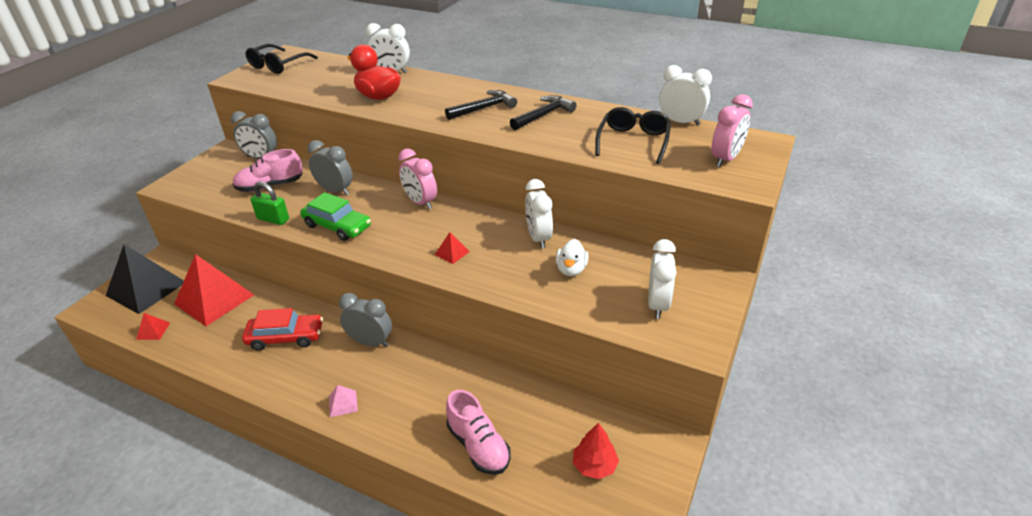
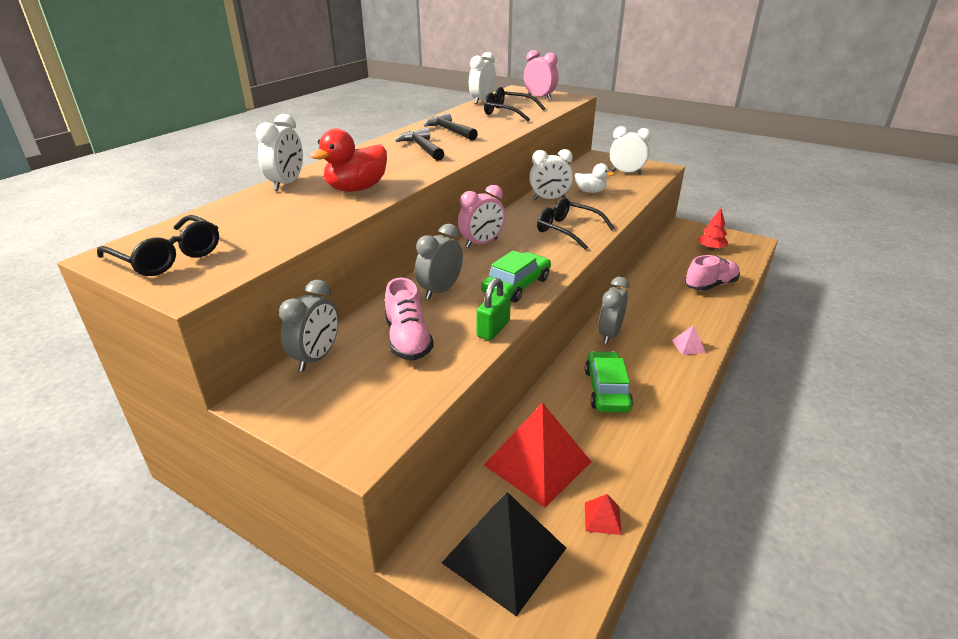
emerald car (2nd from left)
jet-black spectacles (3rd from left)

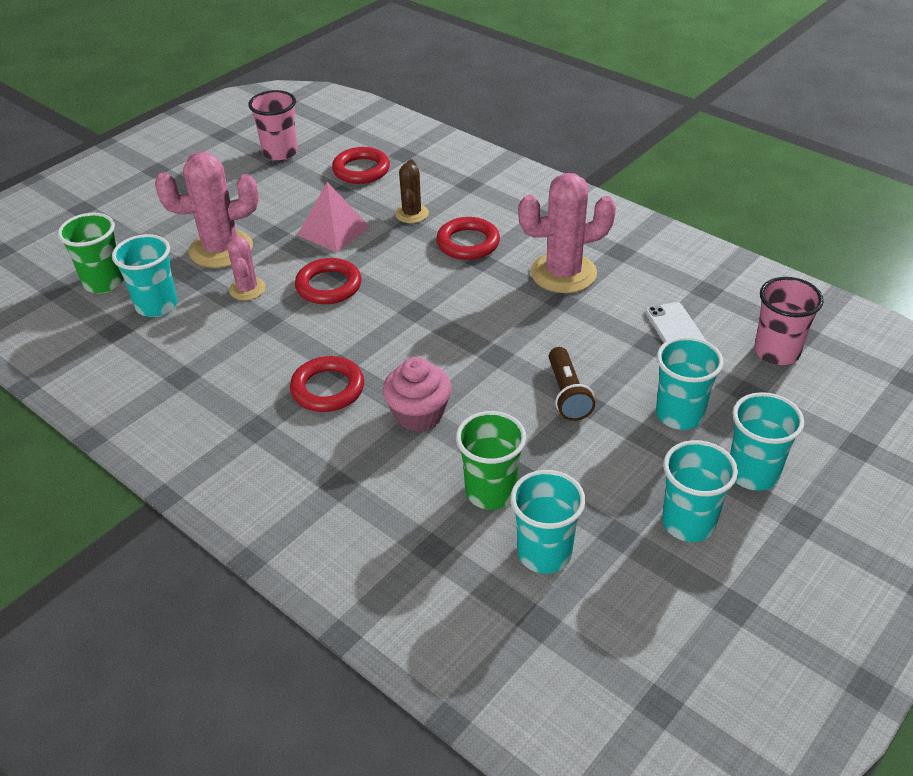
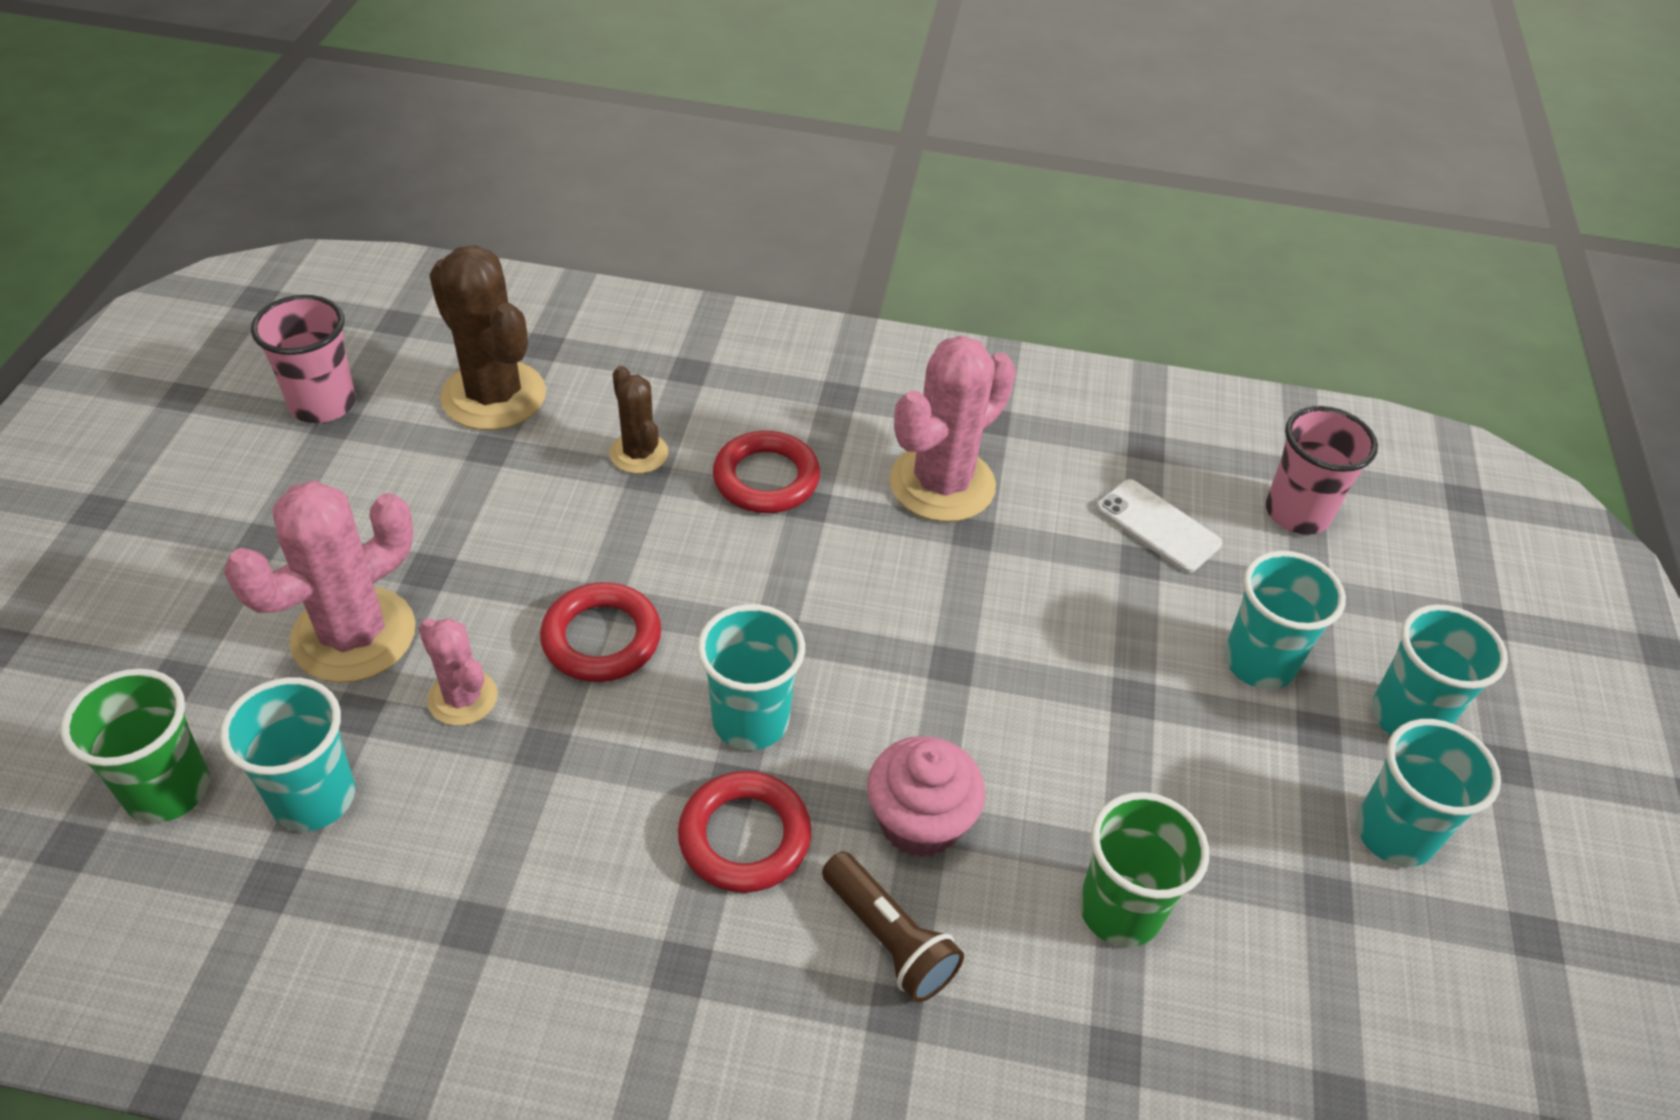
rosy pyramid
russet prickly plant (1st from left)
teal tumbler (2nd from left)
russet flashlight

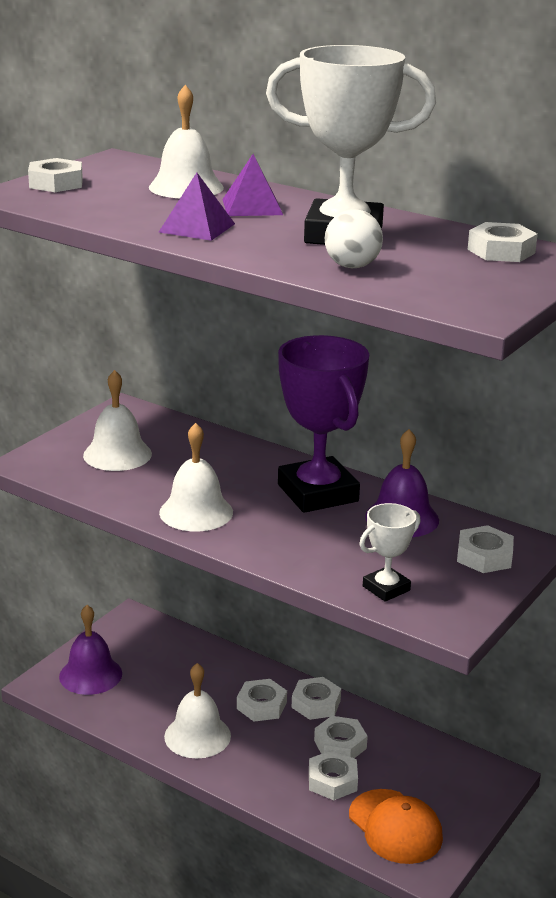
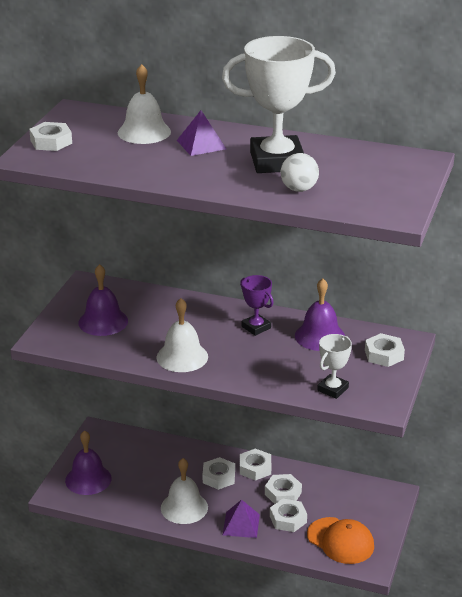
violet school bell (2nd from left)
violet pyramid (2nd from left)
violet award cup
white nut (7th from left in the first image)

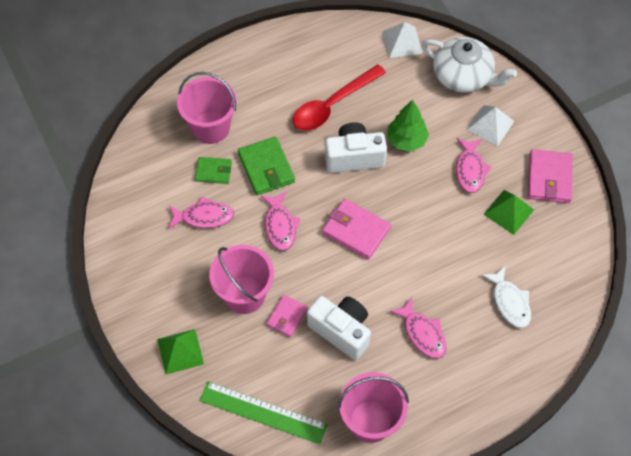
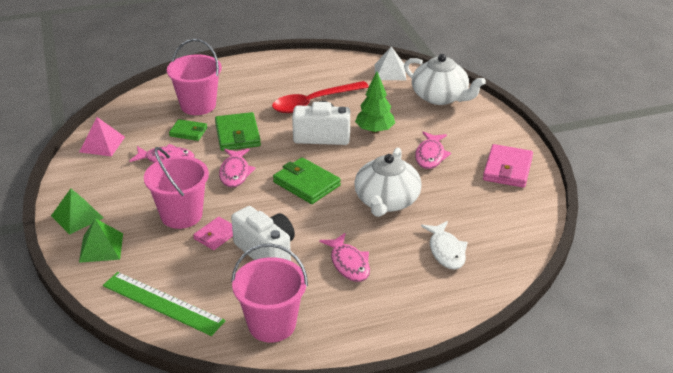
emerald wallet (3rd from left)
white pyramid (2nd from left in the first image)
emerald pyramid (1st from left)
rosy pyramid
white tea pot (1st from left)

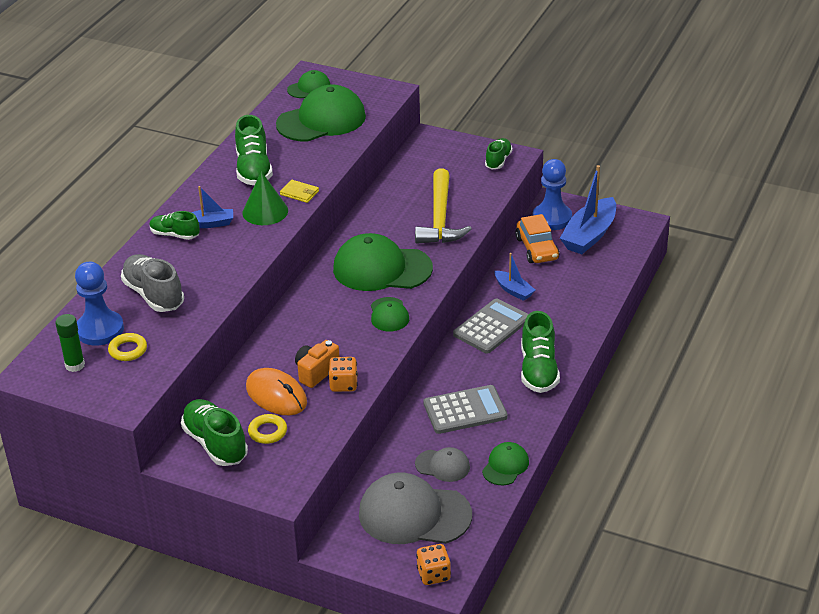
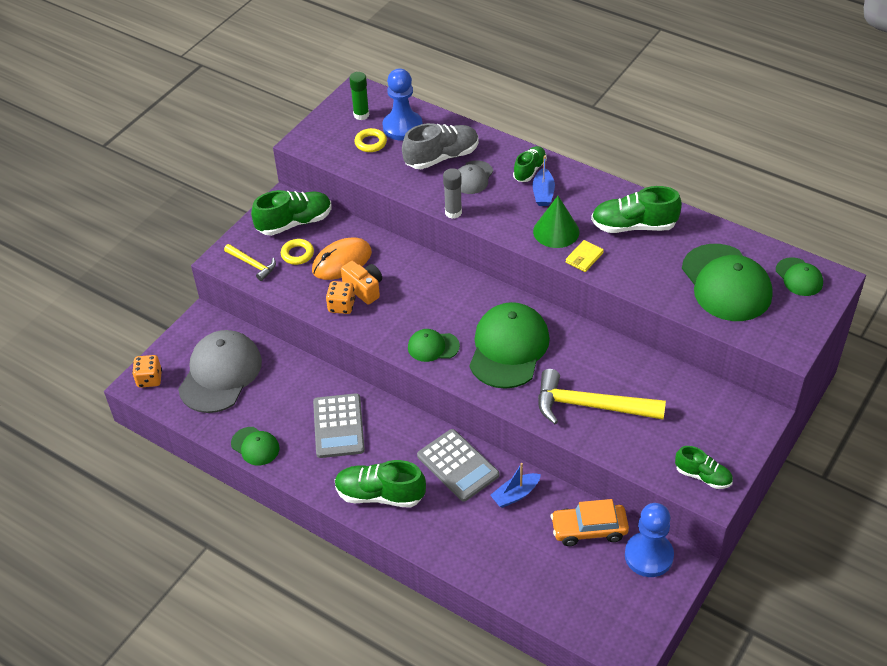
grey baseball cap (2nd from left)
cobalt sailboat (3rd from left in the first image)
yellow claw hammer (1st from left)
grey glue

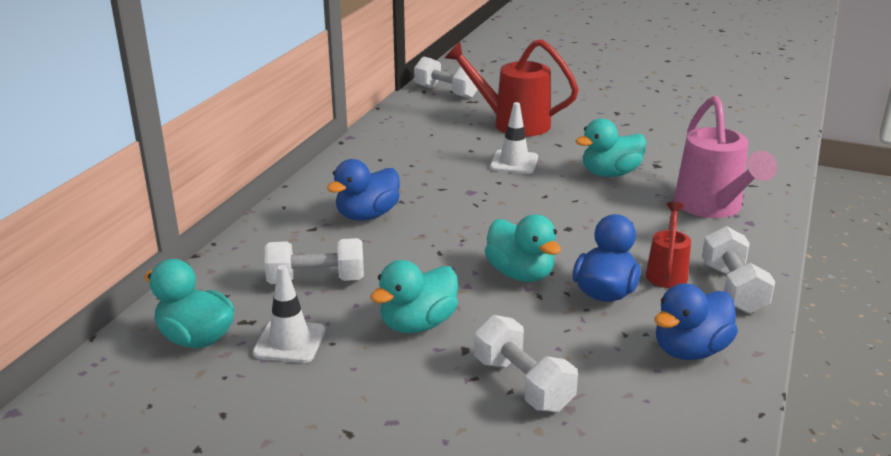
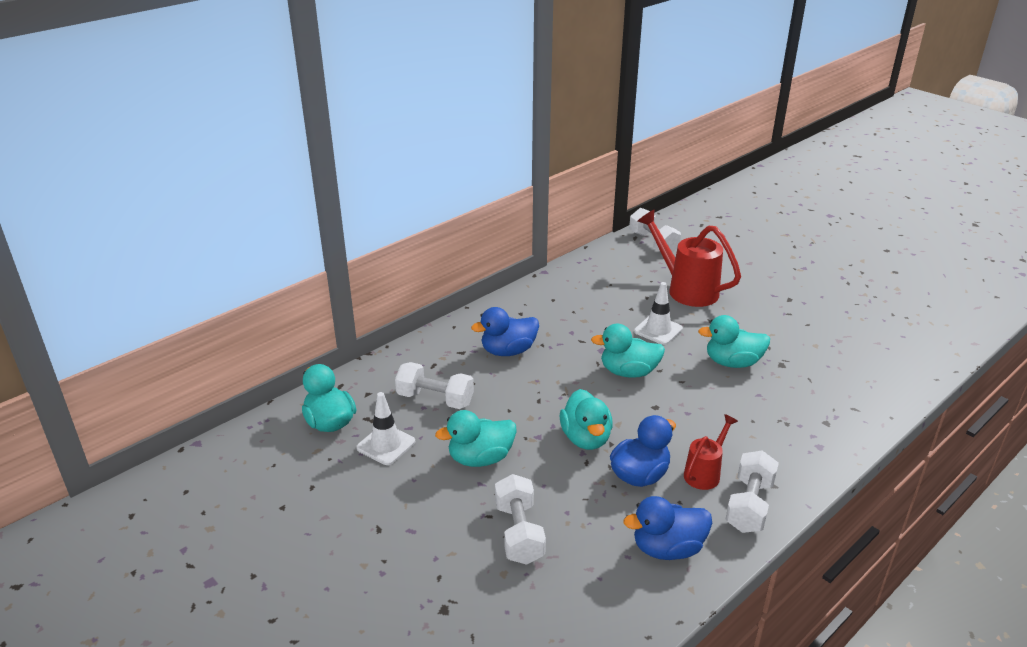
rosy watering can
teal rubber duck (4th from left)

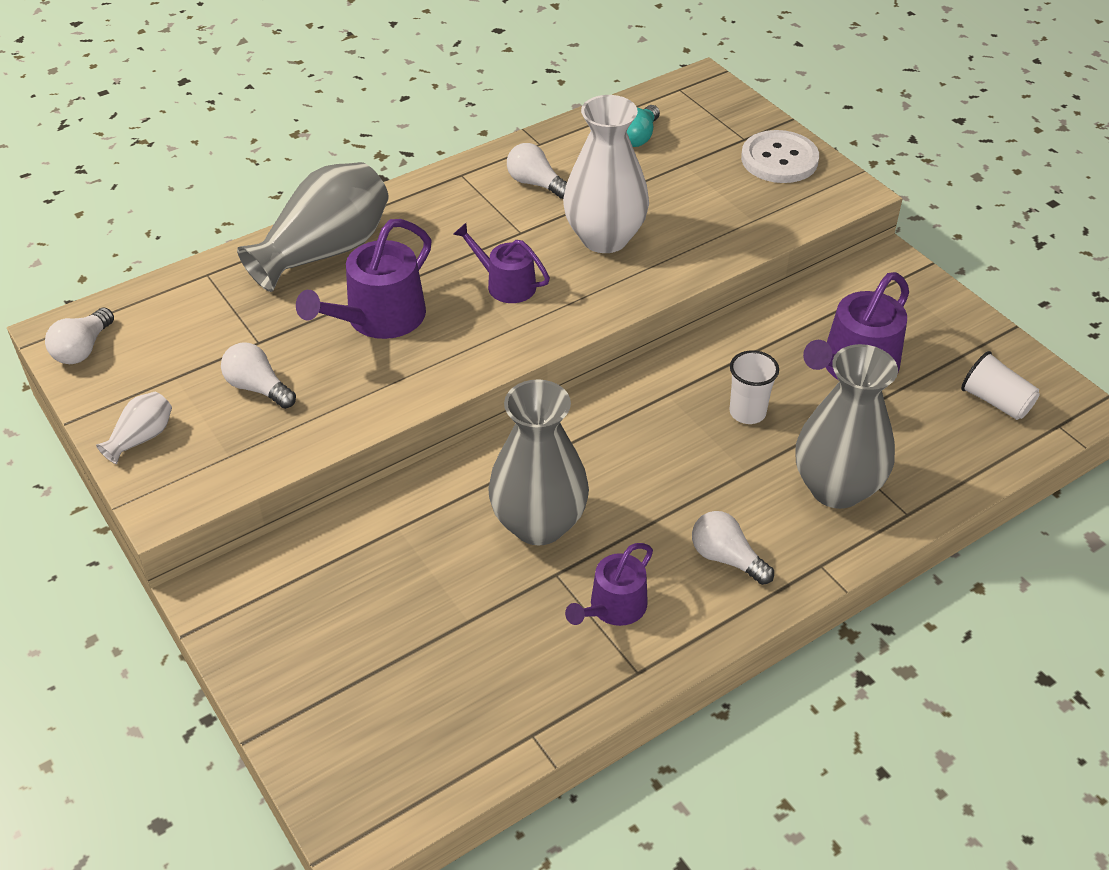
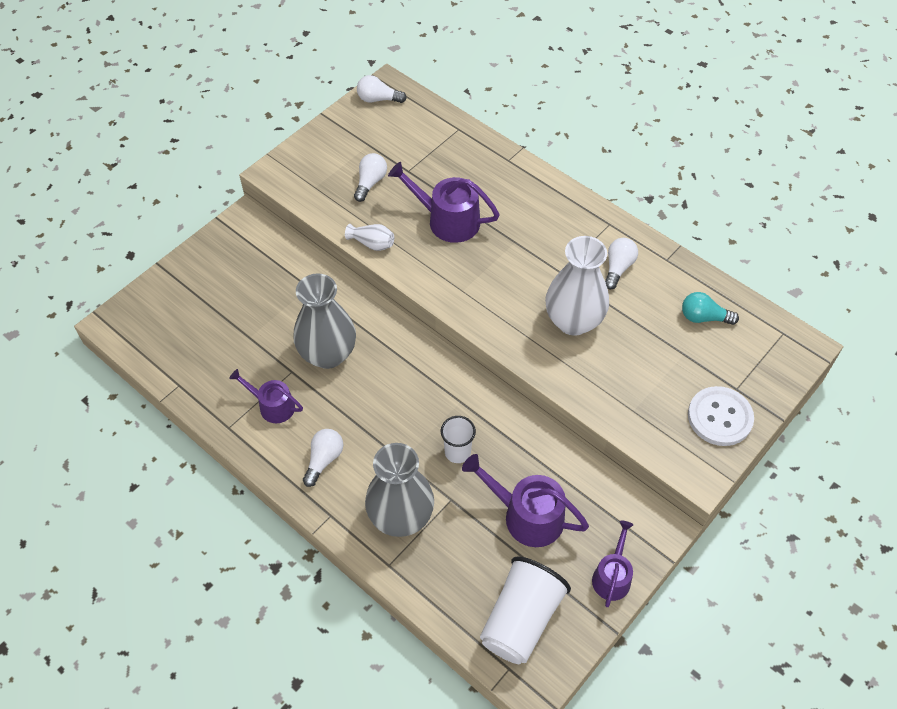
white tall vase (1st from left)
grey tall vase (1st from left in the first image)
violet watering can (4th from left)
white tumbler (2nd from left)

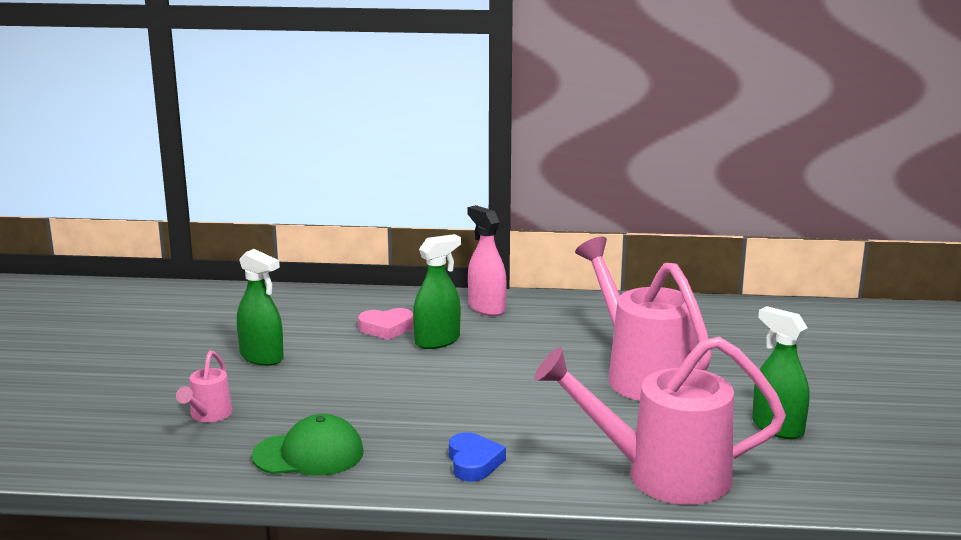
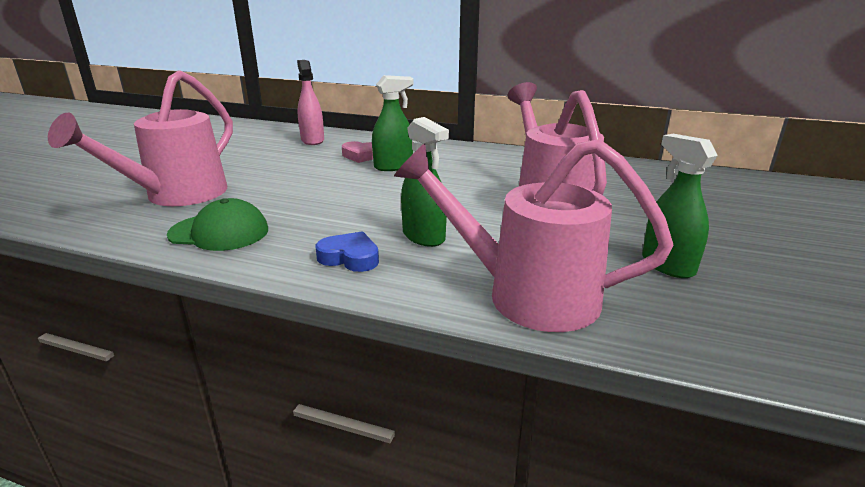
rosy watering can (1st from left)
emerald spray cleaner (2nd from left)
cobalt heart
rosy spray cleaner

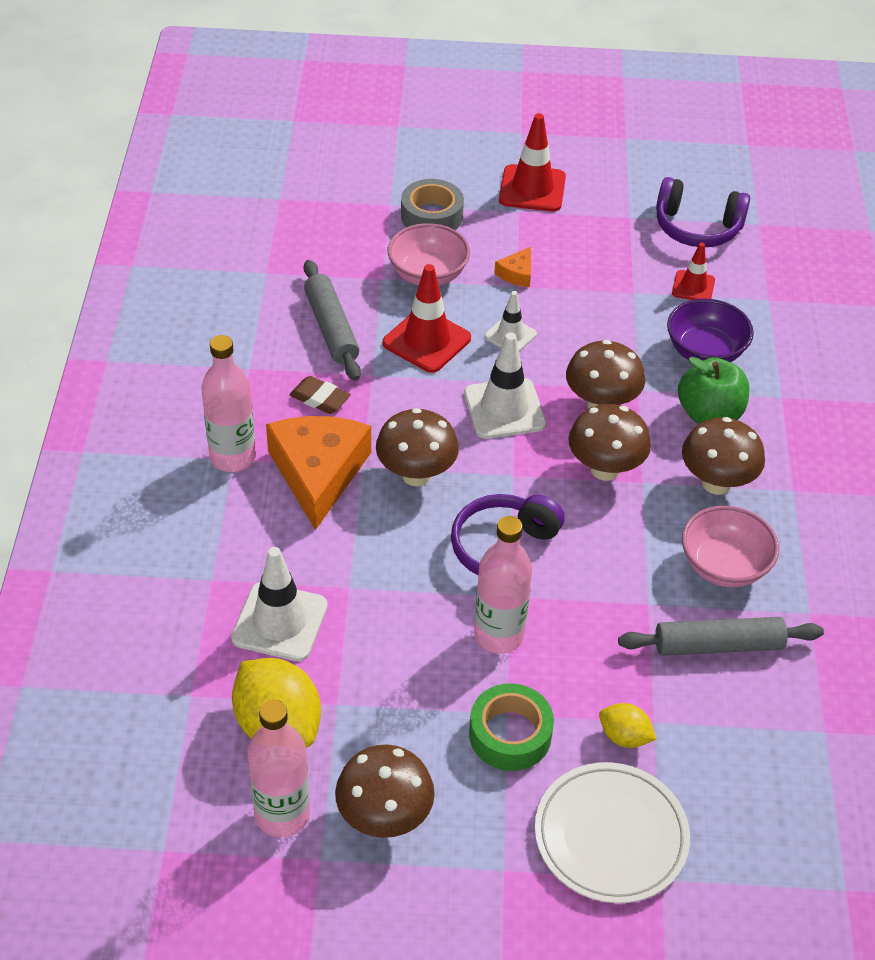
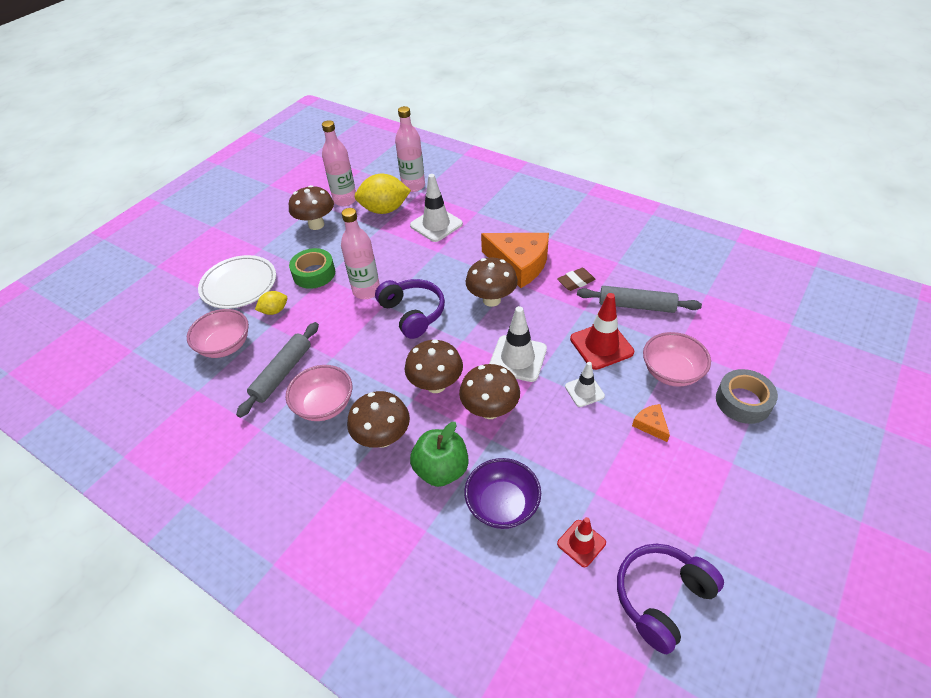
rosy drink bottle (3rd from left)
crimson traffic cone (2nd from left in the first image)
rosy deep dish (1st from left)

